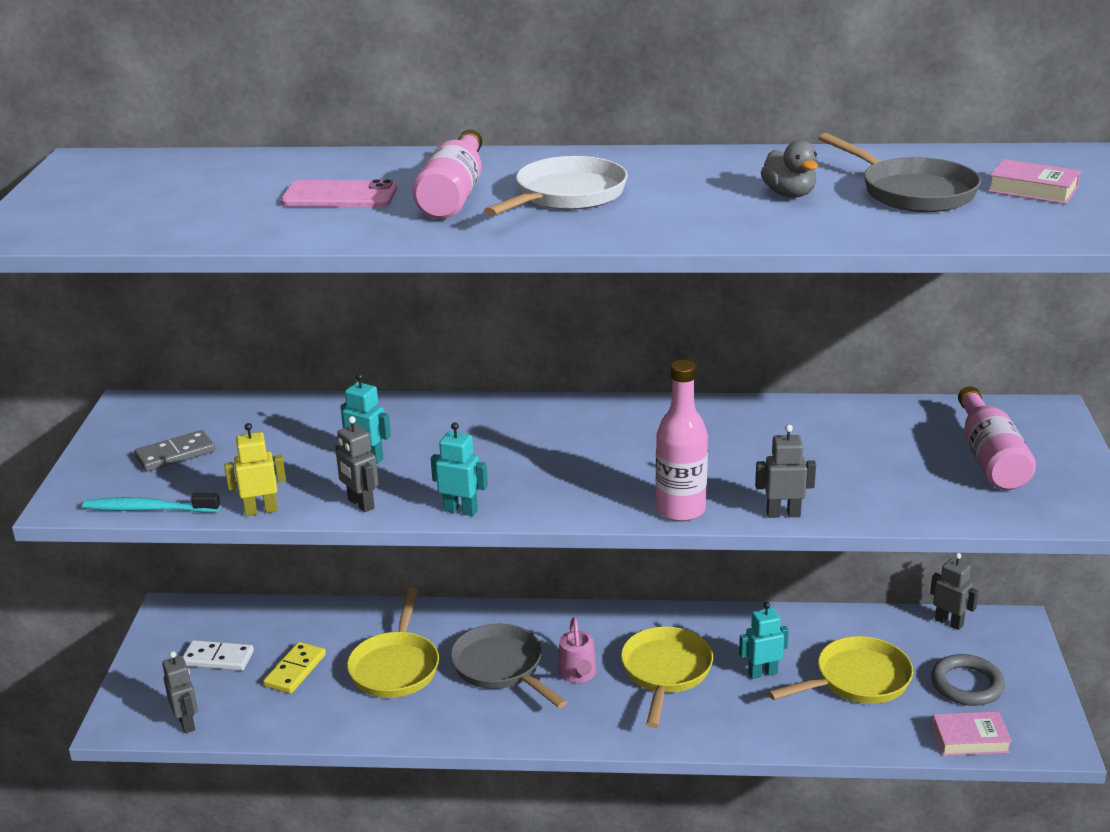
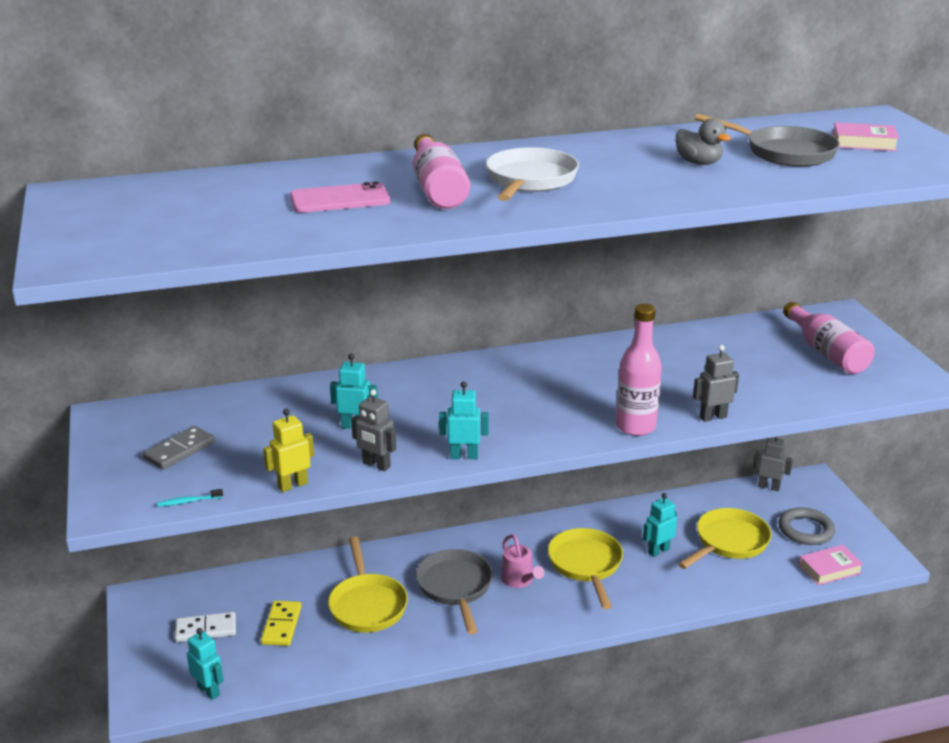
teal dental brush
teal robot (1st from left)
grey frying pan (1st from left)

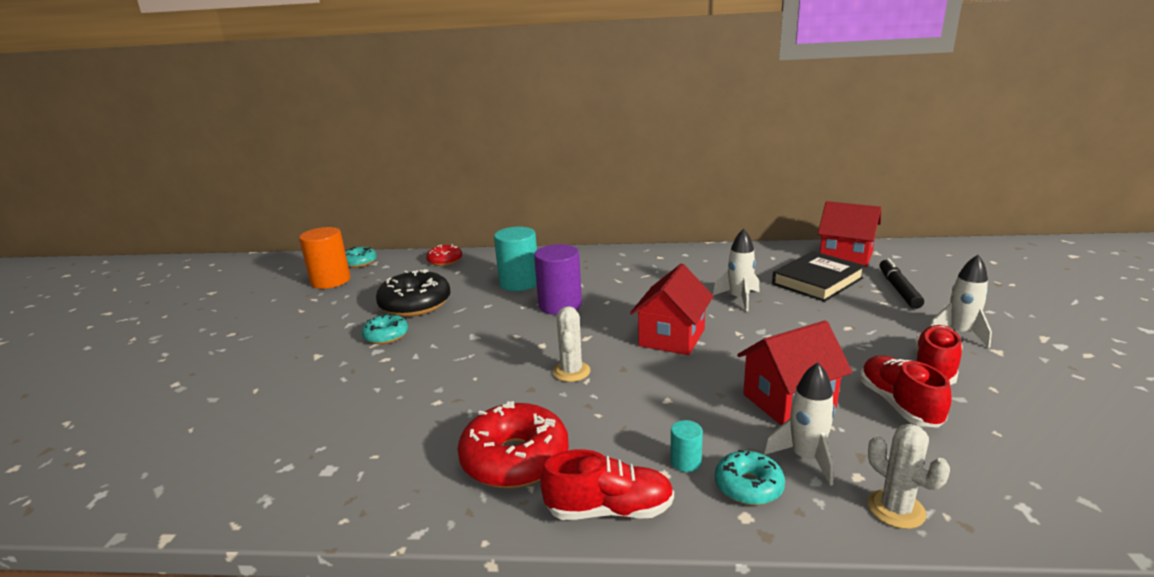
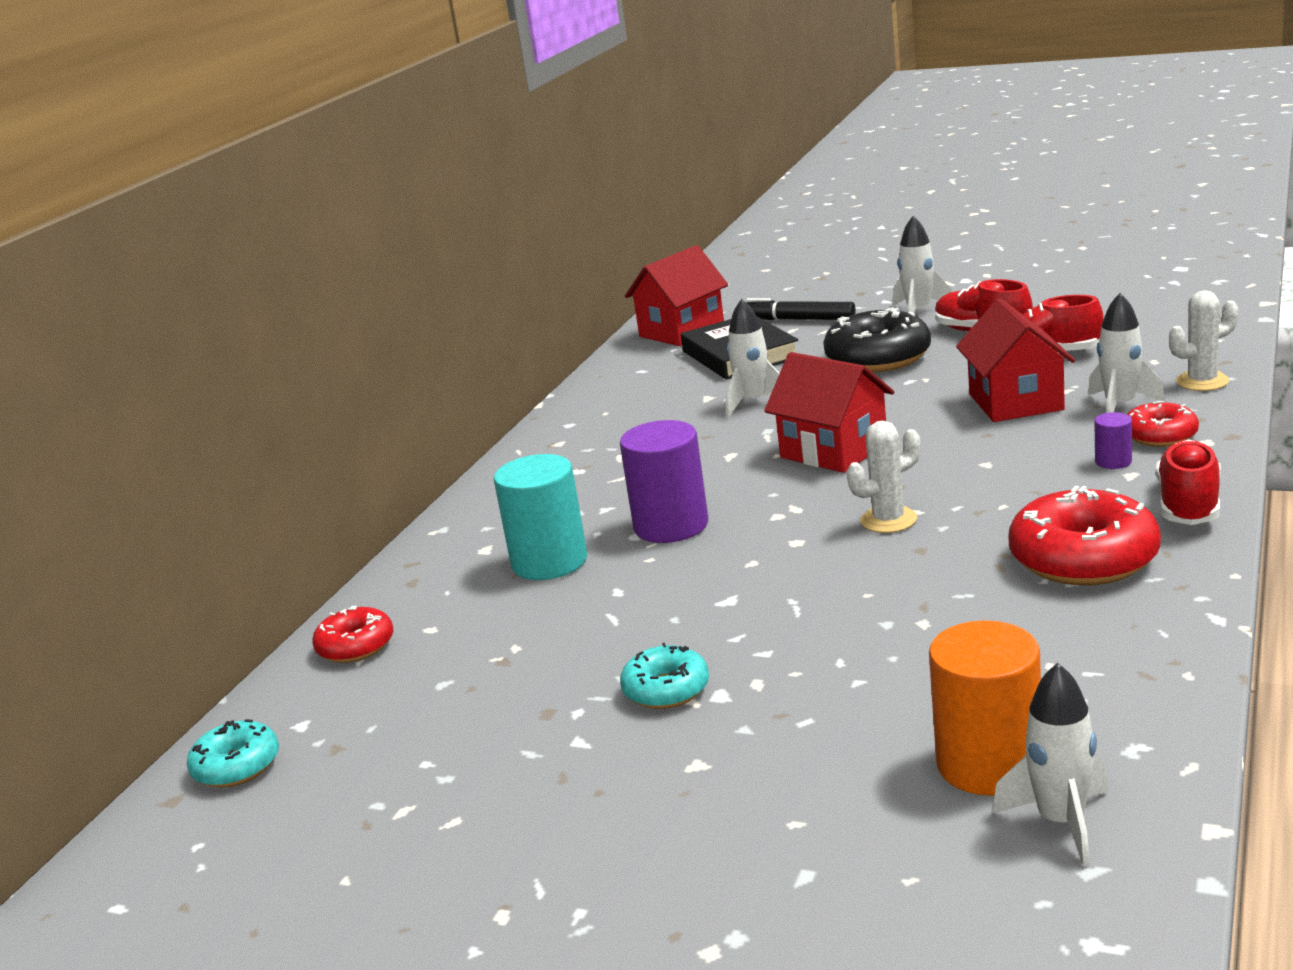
orange-coloured cylinder
jet-black glazed donut
white prickly plant (1st from left)
violet cylinder (2nd from left)
crimson glazed donut (3rd from left)
white rocket (3rd from left)

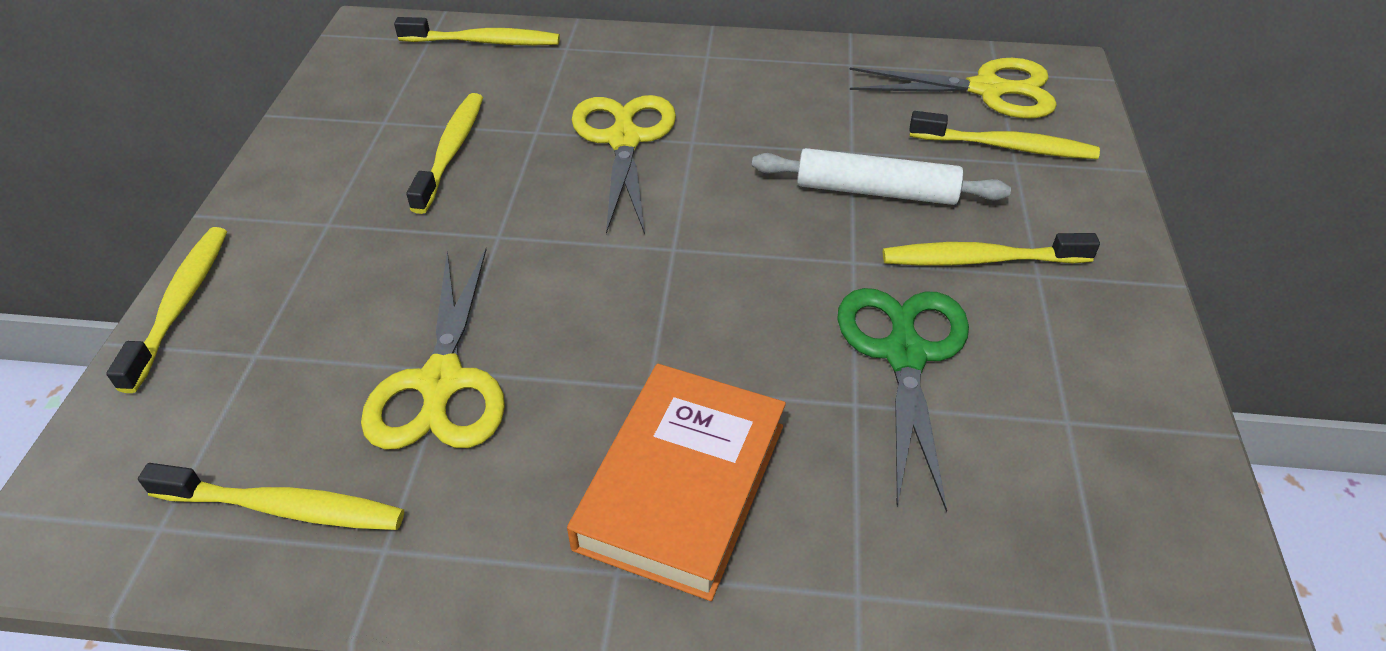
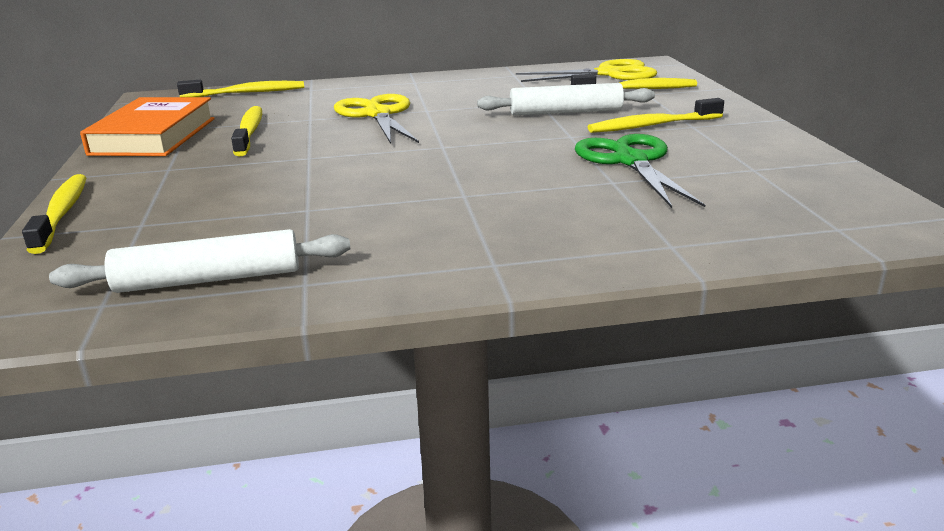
white pastry roller (1st from left)
yellow scissors (1st from left in the first image)
orange-coloured hardcover

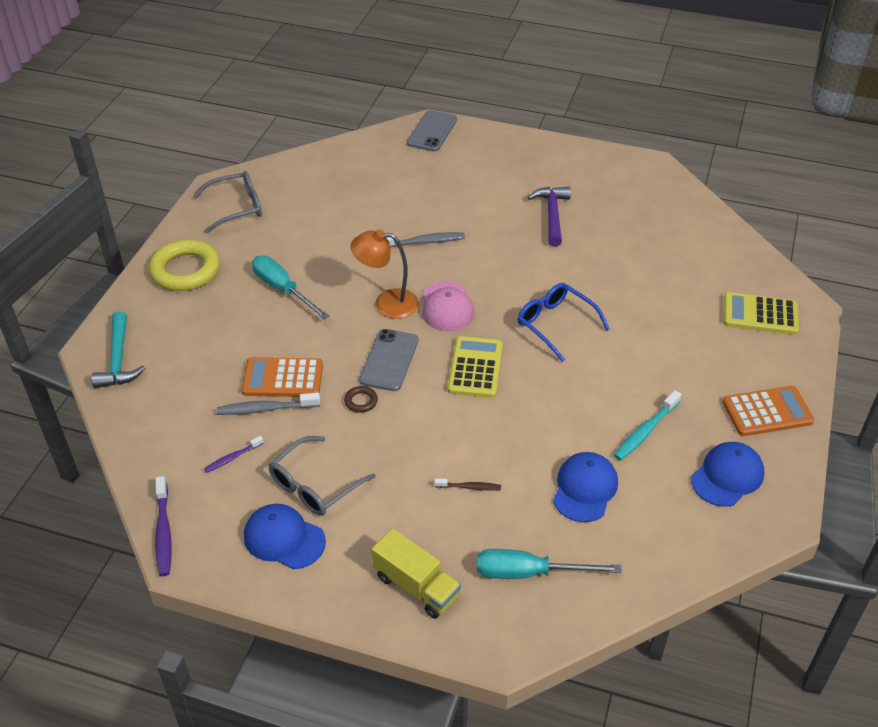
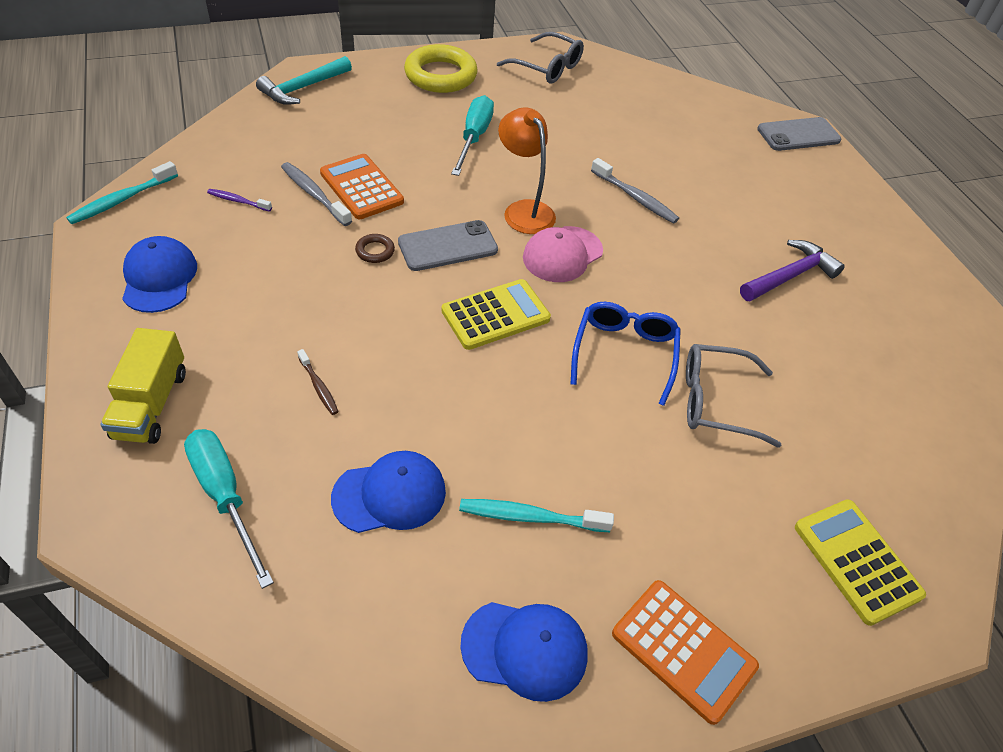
teal dental brush (1st from left)
grey spectacles (2nd from left)

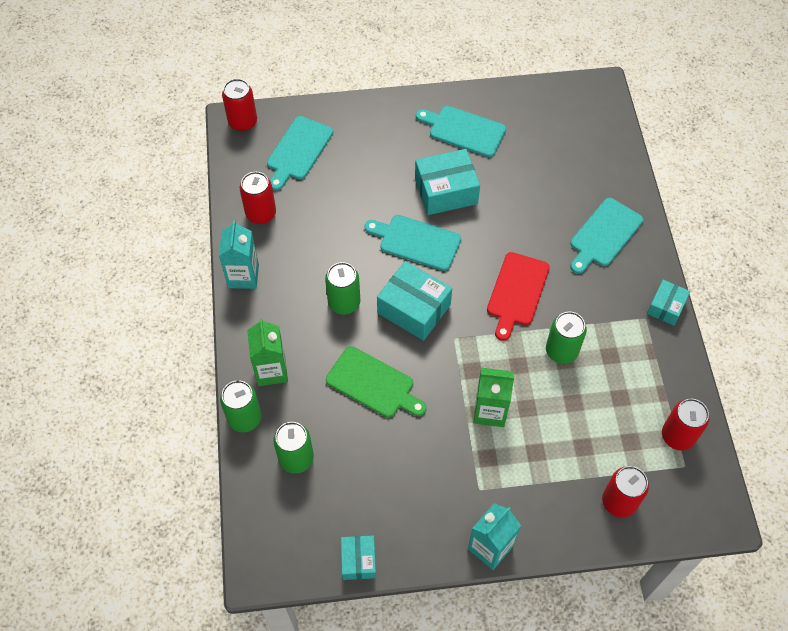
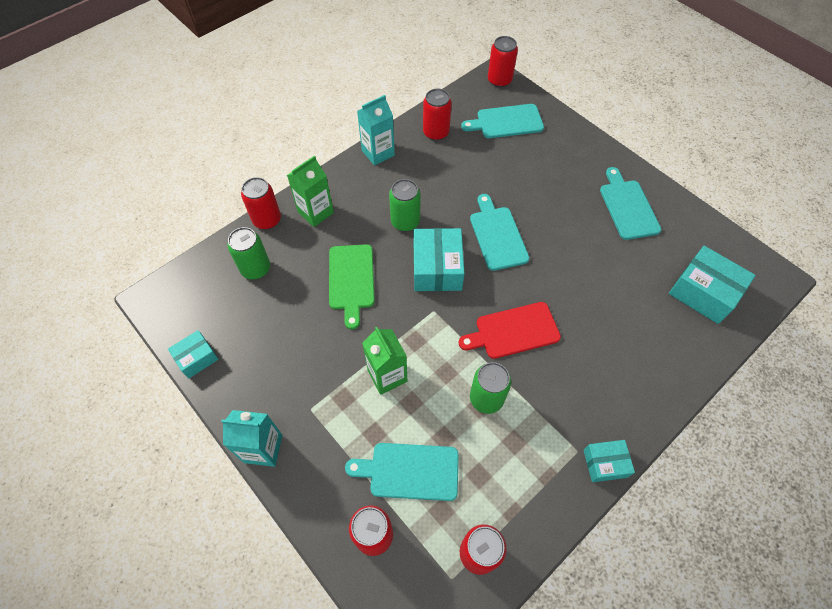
crimson can (1st from left)
teal package (4th from left)
teal bread board (1st from left)

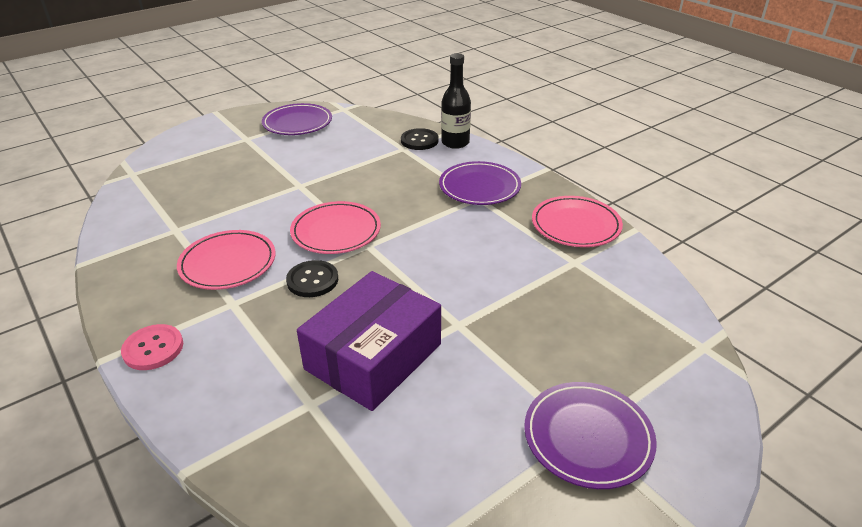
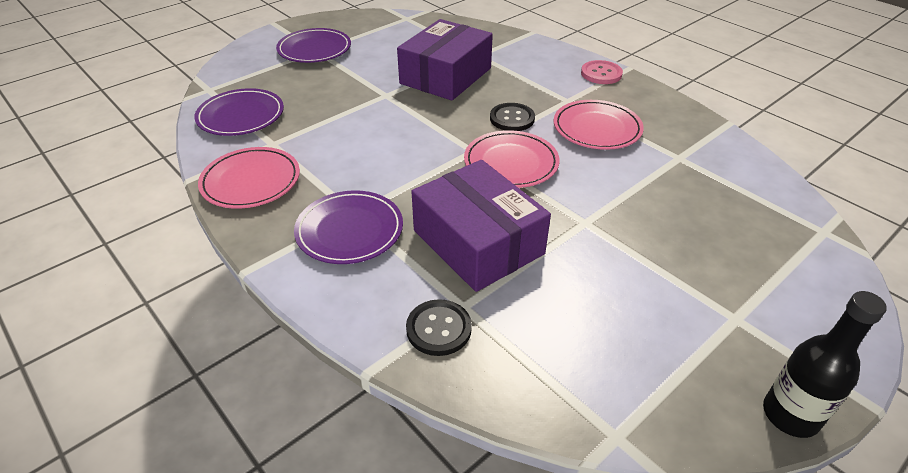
violet plate (1st from left)
jet-black drink bottle
violet package (2nd from left)

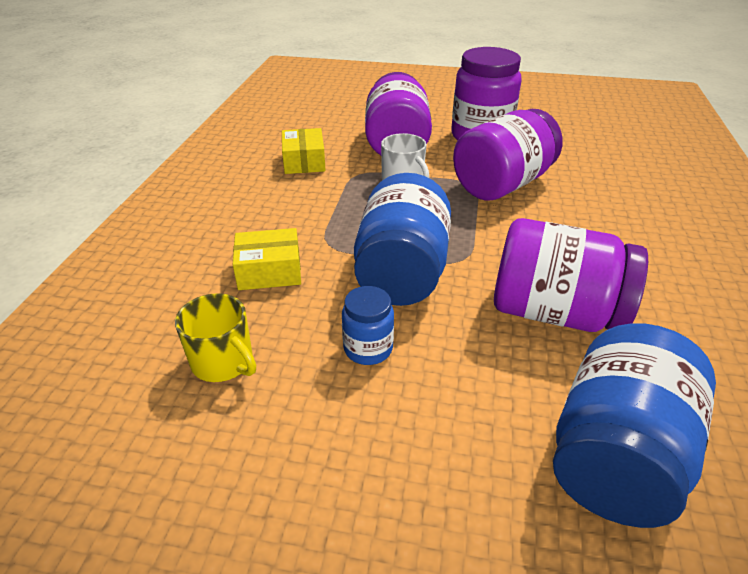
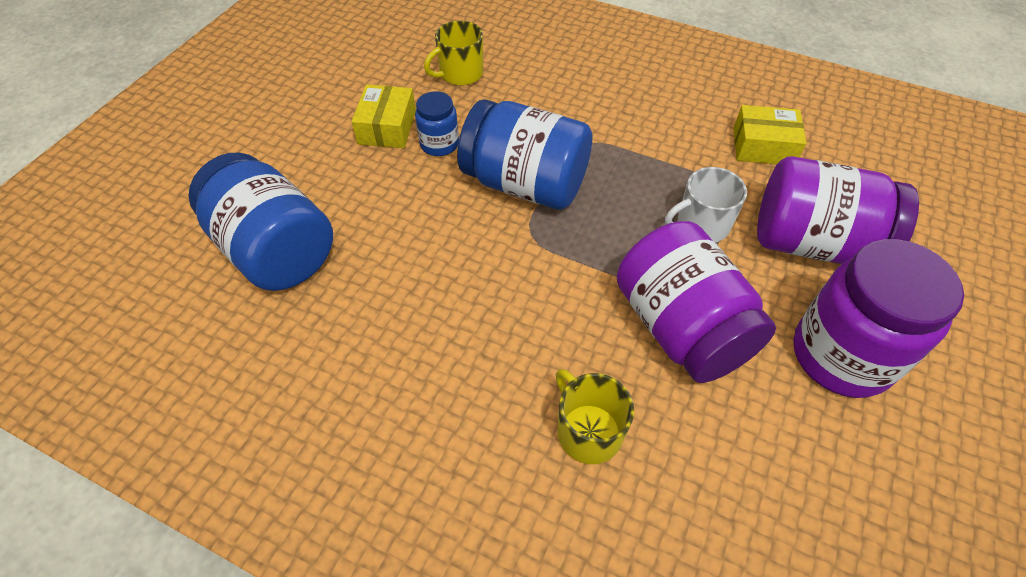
yellow package (1st from left)
violet preserve jar (4th from left in the first image)
yellow mug (2nd from left)

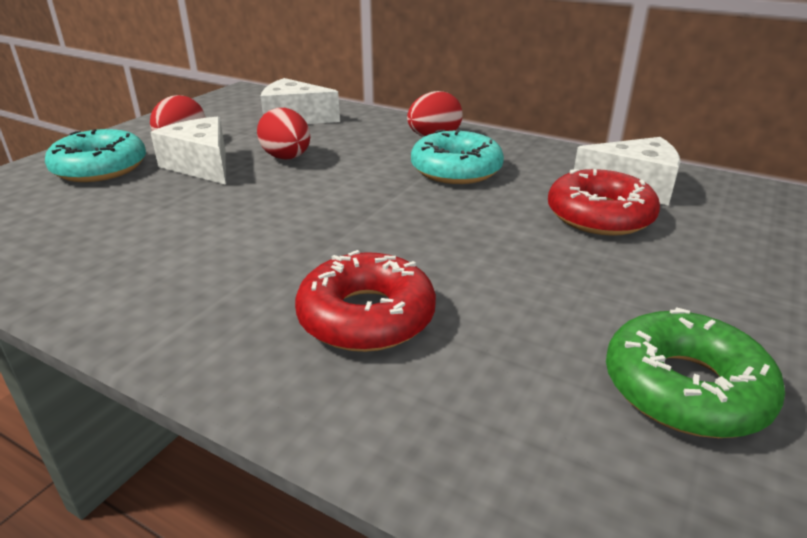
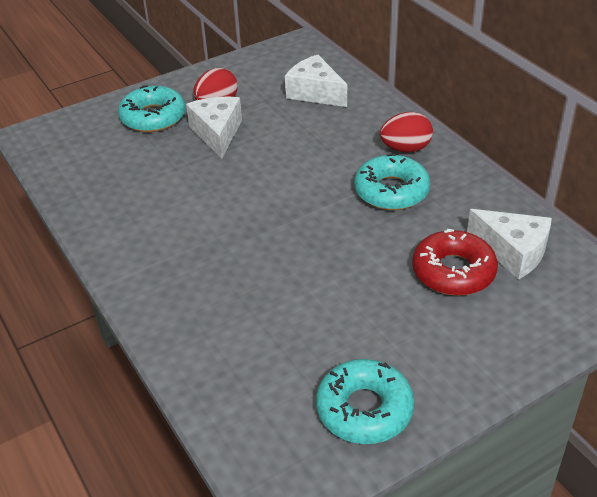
crimson egg (2nd from left in the first image)
crimson glazed donut (1st from left in the first image)
teal glazed donut (2nd from left)

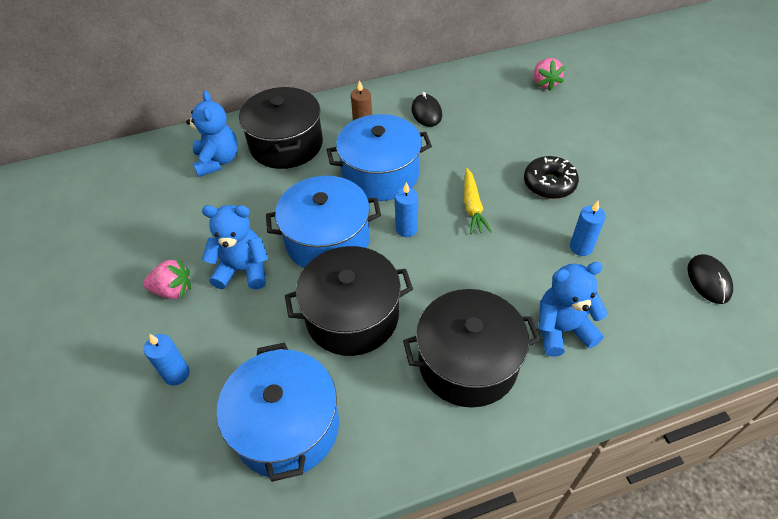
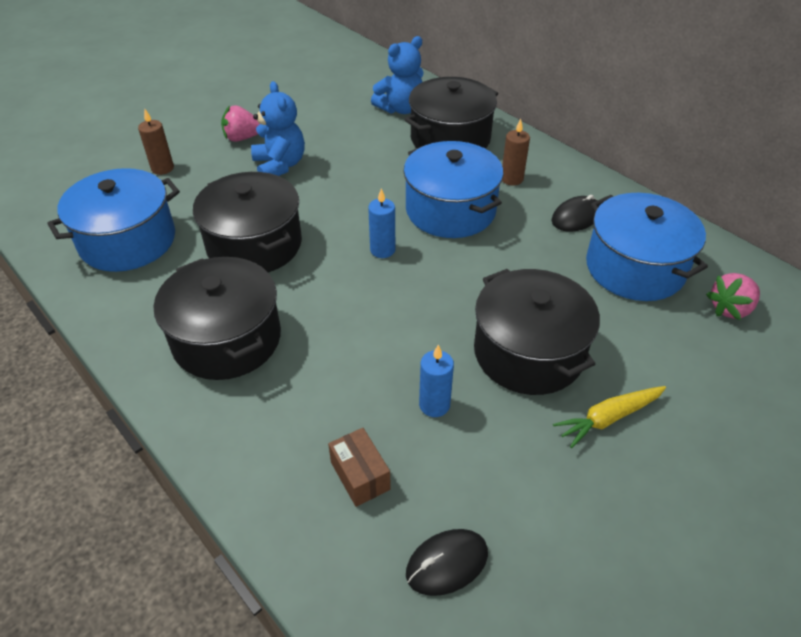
rosy strawberry (1st from left)
russet pillar candle (1st from left)
cobalt pot (3rd from left)
yellow root vegetable
jet-black pot (4th from left)
cobalt stuffed bear (3rd from left in the first image)
russet package

